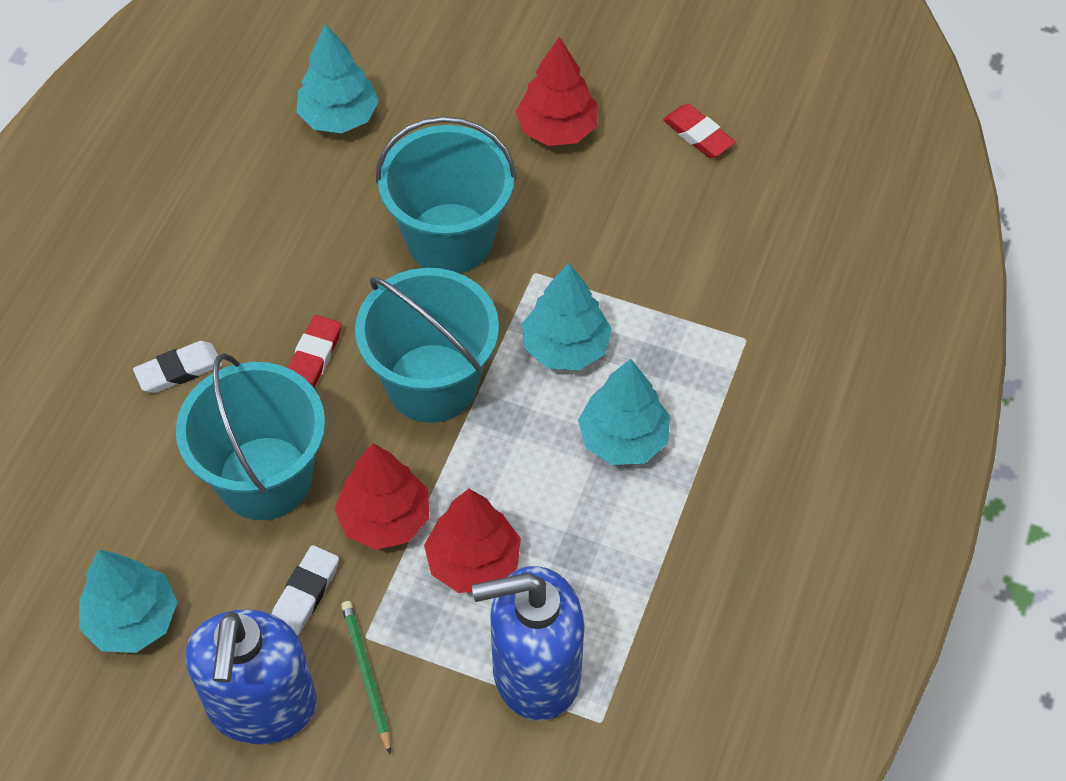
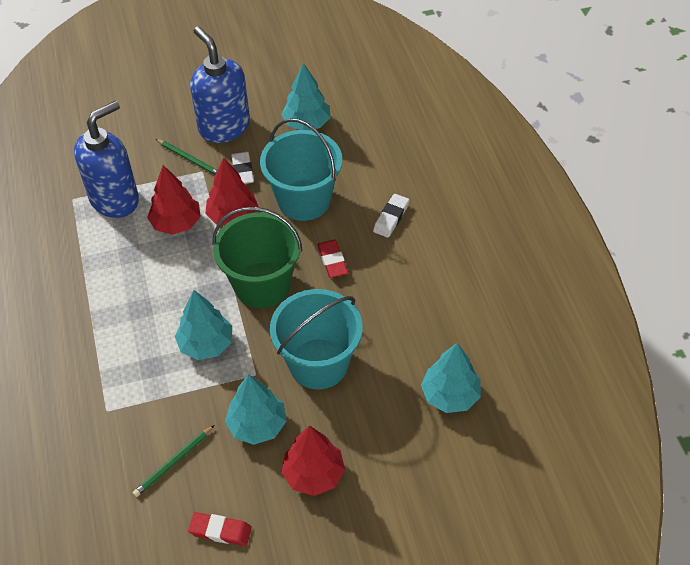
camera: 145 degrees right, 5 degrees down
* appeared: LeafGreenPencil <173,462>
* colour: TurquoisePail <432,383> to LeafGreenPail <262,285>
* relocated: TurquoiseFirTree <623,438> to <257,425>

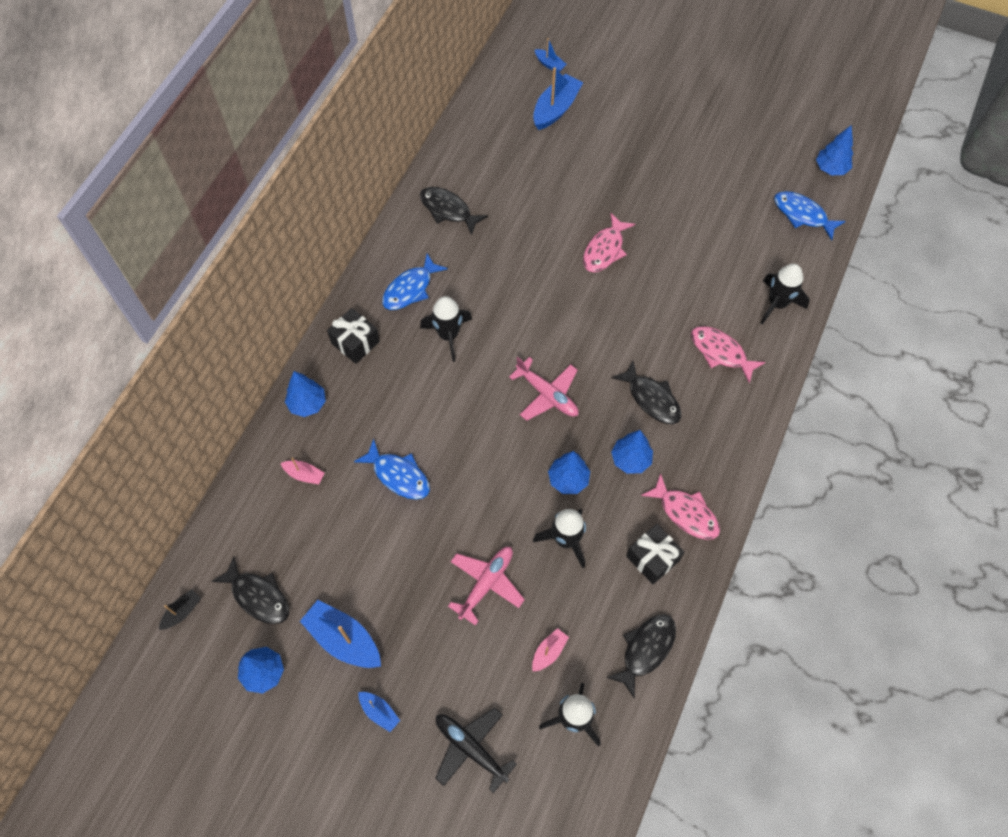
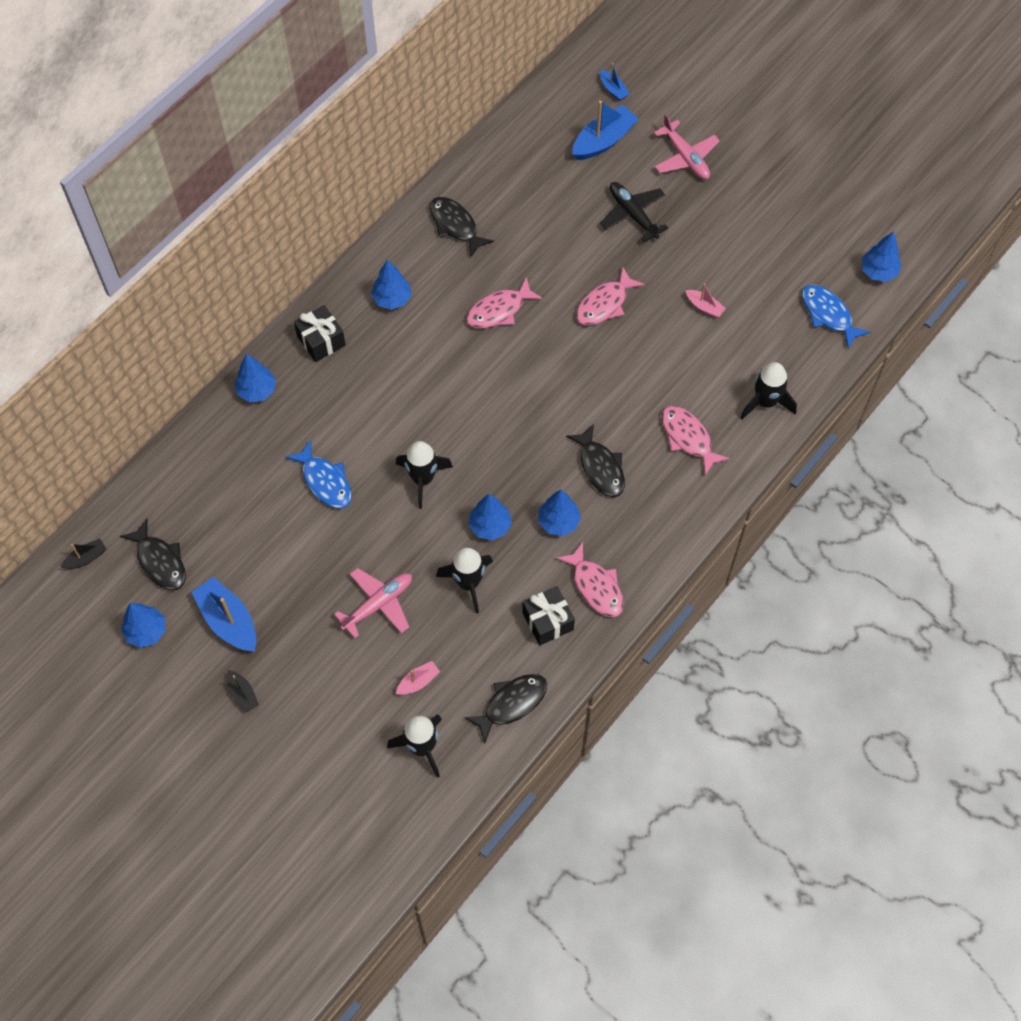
camera: 15 degrees right, 0 degrees up
* colour: RoyalBlueSailboat <379,712> to EbonySailboat <242,694>
* exchanged: RoyalBlueToyFish <410,289> to RoyalBlueFirTree <392,299>
* relocated: EbonySpaceship <448,335> to <423,479>
* appeared: RosyToyFish <499,310>
* relocated: EbonyAeroplane <470,748> to <632,214>
* relocated: RosyAeroplane <547,394> to <685,157>
* relocated: RosySailboat <304,475> to <704,307>

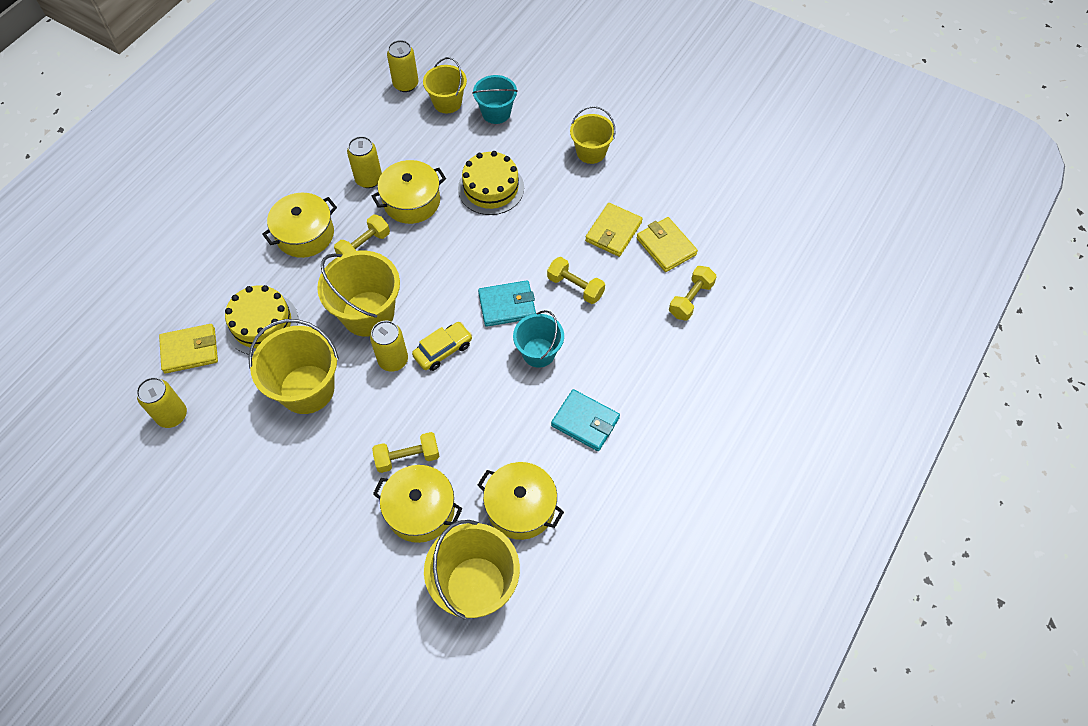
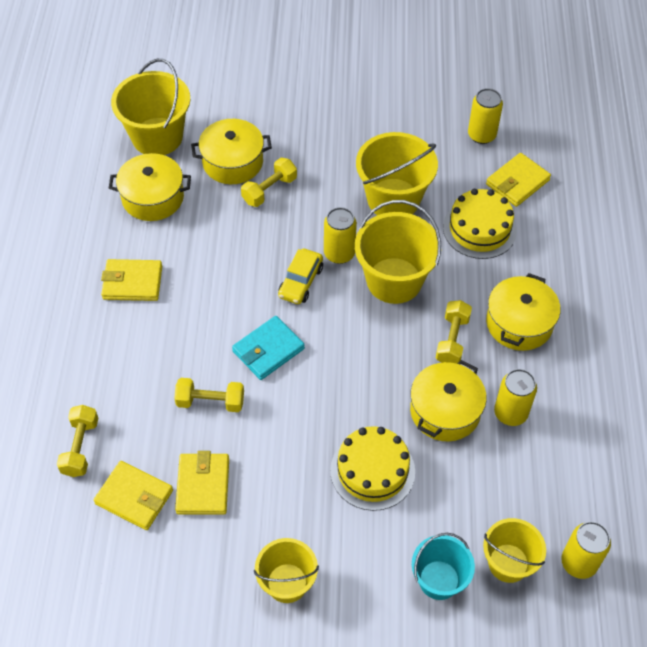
camera: 150 degrees right, 5 degrees down
* colour: TurquoiseCardWallet <585,422> to GoldenCardWallet <132,282>
* missing: TurquoisePail <538,352>

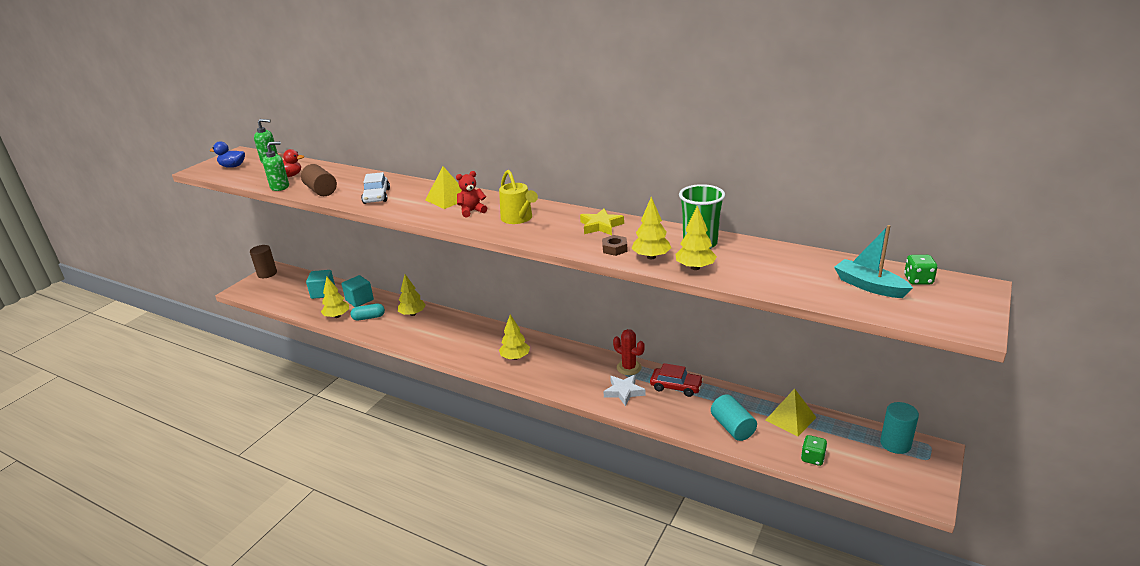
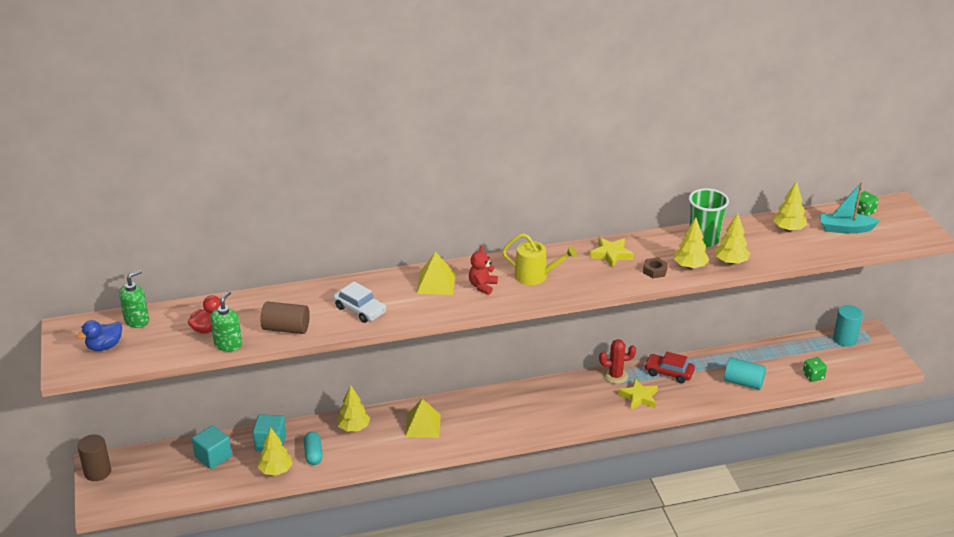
camera: 45 degrees left, 5 degrees up
* spun: TurquoisePillShape <369,317> = <313,454> 45 degrees counterclockwise
* relocated: GoldenPyramid <790,419> to <423,425>
* colour: PureWhiteFivePointedStar <624,392> to GoldenFivePointedStar <639,397>
* spun: ScarletAutomobile <676,387> = <669,373> 135 degrees counterclockwise
* relocated: GoldenFirTree <515,357> to <788,229>

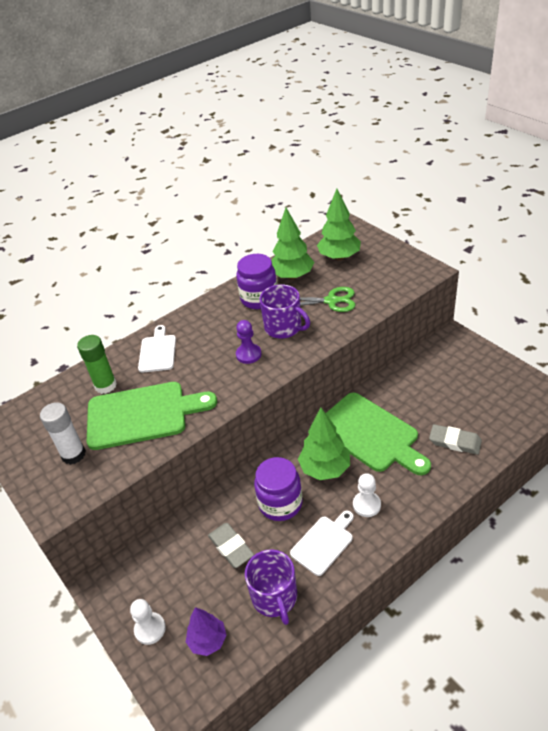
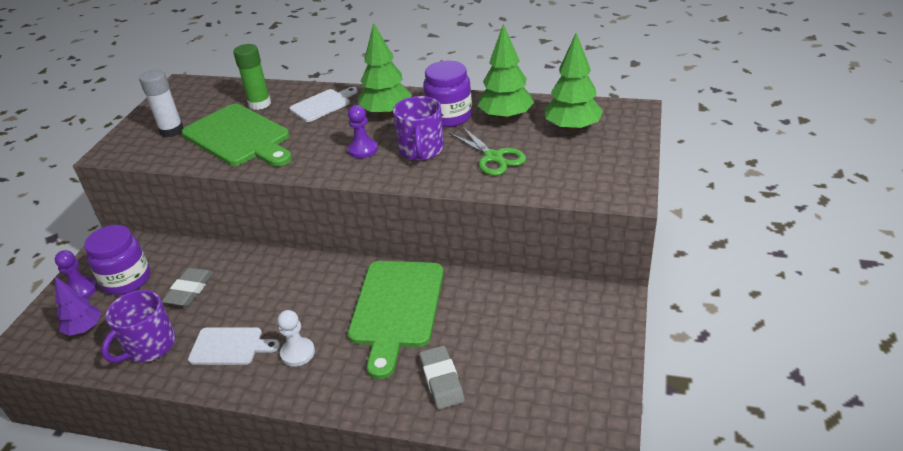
camera: 50 degrees right, 5 degrees down
* colour: PureWhiteChessPawn <150,629> to VioletChessPawn <82,290>
* relocated: VioletJamJar <280,503> to <127,280>
* relocated: LeafGreenFirTree <325,468> to <386,113>

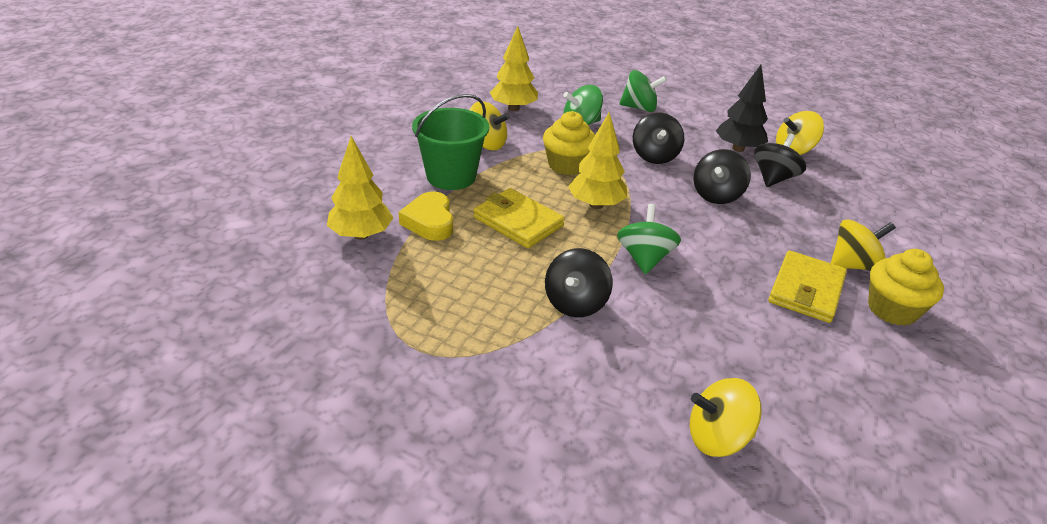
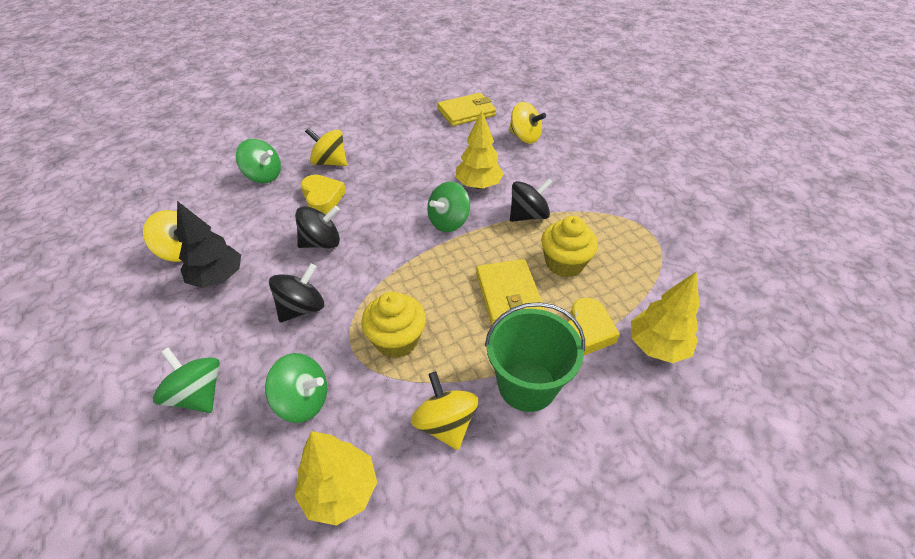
camera: 140 degrees left, 10 degrees up
* appeared: LeafGreenToyTop <263,176>
* appeared: GoldenHeart <322,198>
* relocated: GoldenCardWallet <806,290> to <466,112>
* relocated: GoldenFirTree <596,205> to <478,185>
* relocated: GoldenMuffin <892,309> to <564,263>
* missing: EbonyToyTop <773,178>

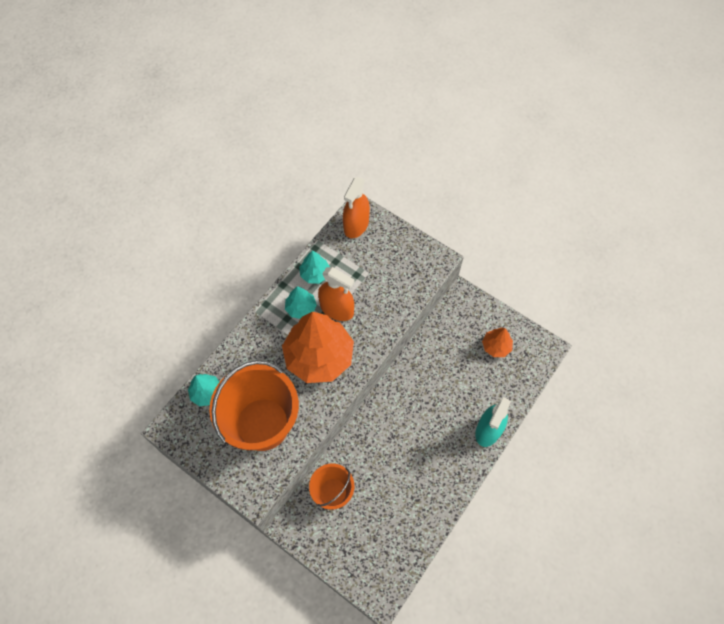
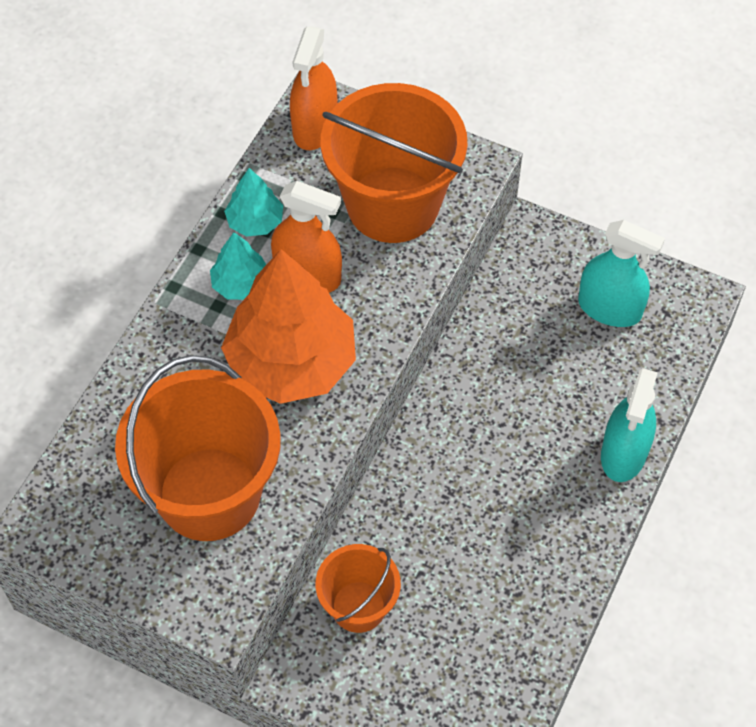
camera: 10 degrees left, 5 degrees down
* appeared: BrightOrangePail <392,205>
* exchanged: BrightOrangeFirTree <496,346> to TurquoiseSprayer <609,308>
* missing: TurquoiseFirTree <206,393>

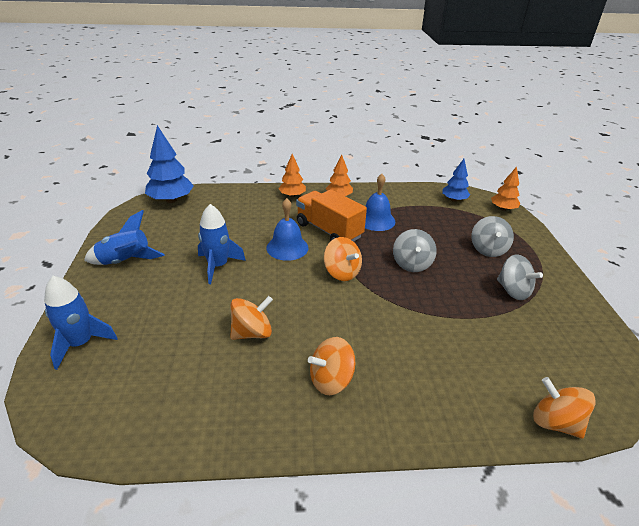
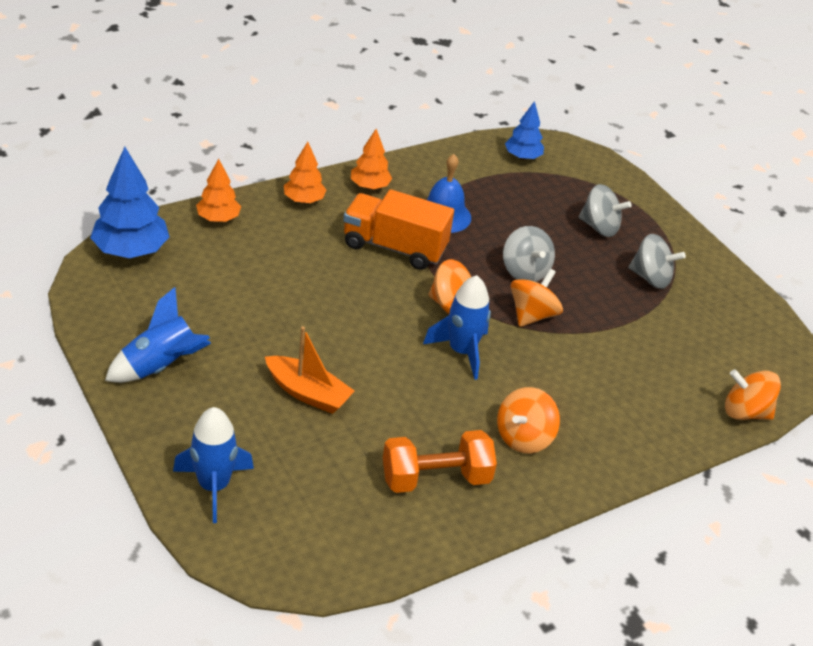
camera: 30 degrees left, 5 degrees up
* relocated: BrightOrangeFirTree <503,209> to <218,218>
* appeared: BrightOrangeSailboat <308,393>
* appeared: BrightOrangeHandWeight <435,478>
* relocated: RoyalBlueSpaceship <218,266> to <461,351>
* relocated: BrightOrangeToyTop <252,332> to <532,315>
* spun: AshGreyToyTop <488,249> = <599,227> 45 degrees counterclockwise
* missing: RoyalBlueBell <287,247>

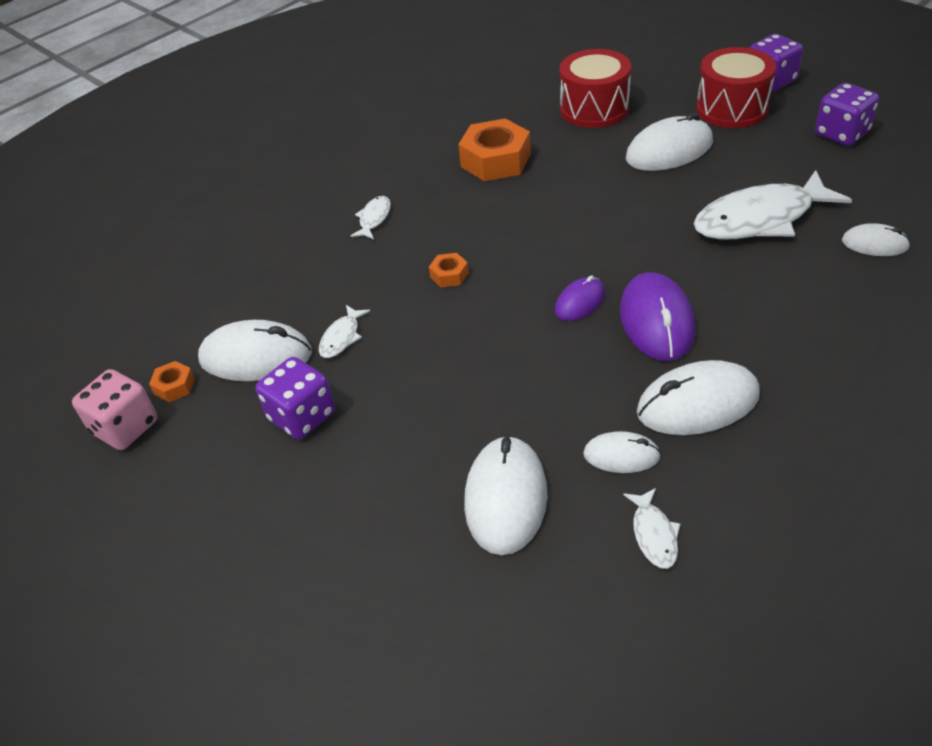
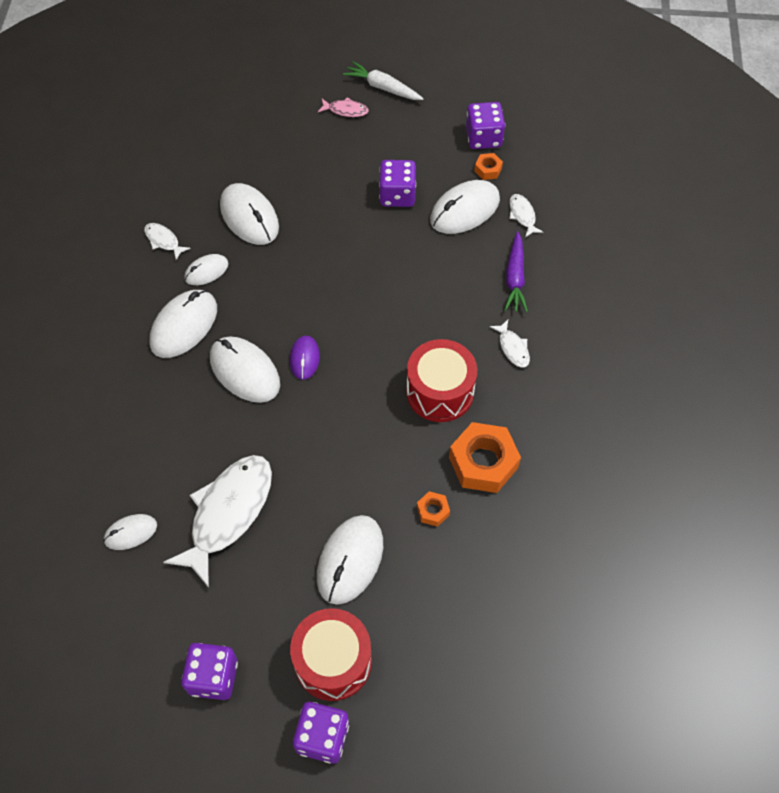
camera: 135 degrees right, 15 degrees up
* colour: VioletMouse <656,321> to PureWhiteMouse <245,371>
* appeared: RosyToyFish <345,110>
* appeared: PureWhiteToyCarrot <382,87>
* relocated: ScarletSnareDrum <594,109> to <440,392>
* relocated: BrightOrangeHexNut <449,275> to <433,511>
* colour: RosyGameDie <125,427> to VioletGameDie <483,138>
* appeared: VioletToyCarrot <515,278>
* relocated: PureWhiteToyFish <342,337> to <522,215>

